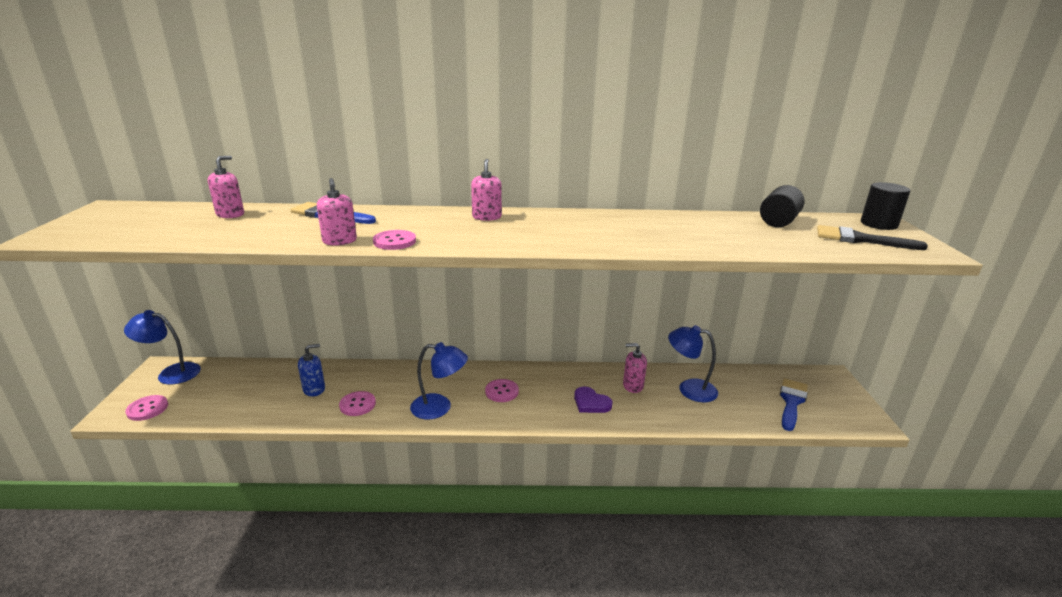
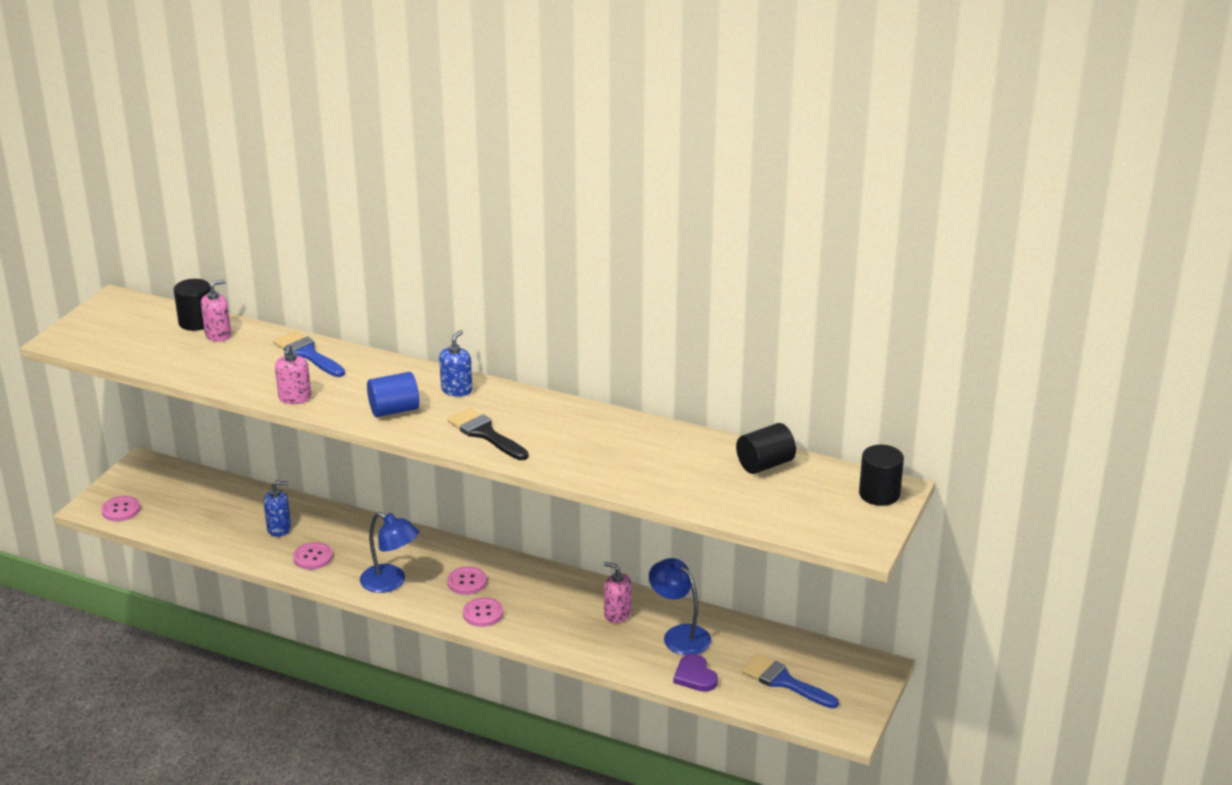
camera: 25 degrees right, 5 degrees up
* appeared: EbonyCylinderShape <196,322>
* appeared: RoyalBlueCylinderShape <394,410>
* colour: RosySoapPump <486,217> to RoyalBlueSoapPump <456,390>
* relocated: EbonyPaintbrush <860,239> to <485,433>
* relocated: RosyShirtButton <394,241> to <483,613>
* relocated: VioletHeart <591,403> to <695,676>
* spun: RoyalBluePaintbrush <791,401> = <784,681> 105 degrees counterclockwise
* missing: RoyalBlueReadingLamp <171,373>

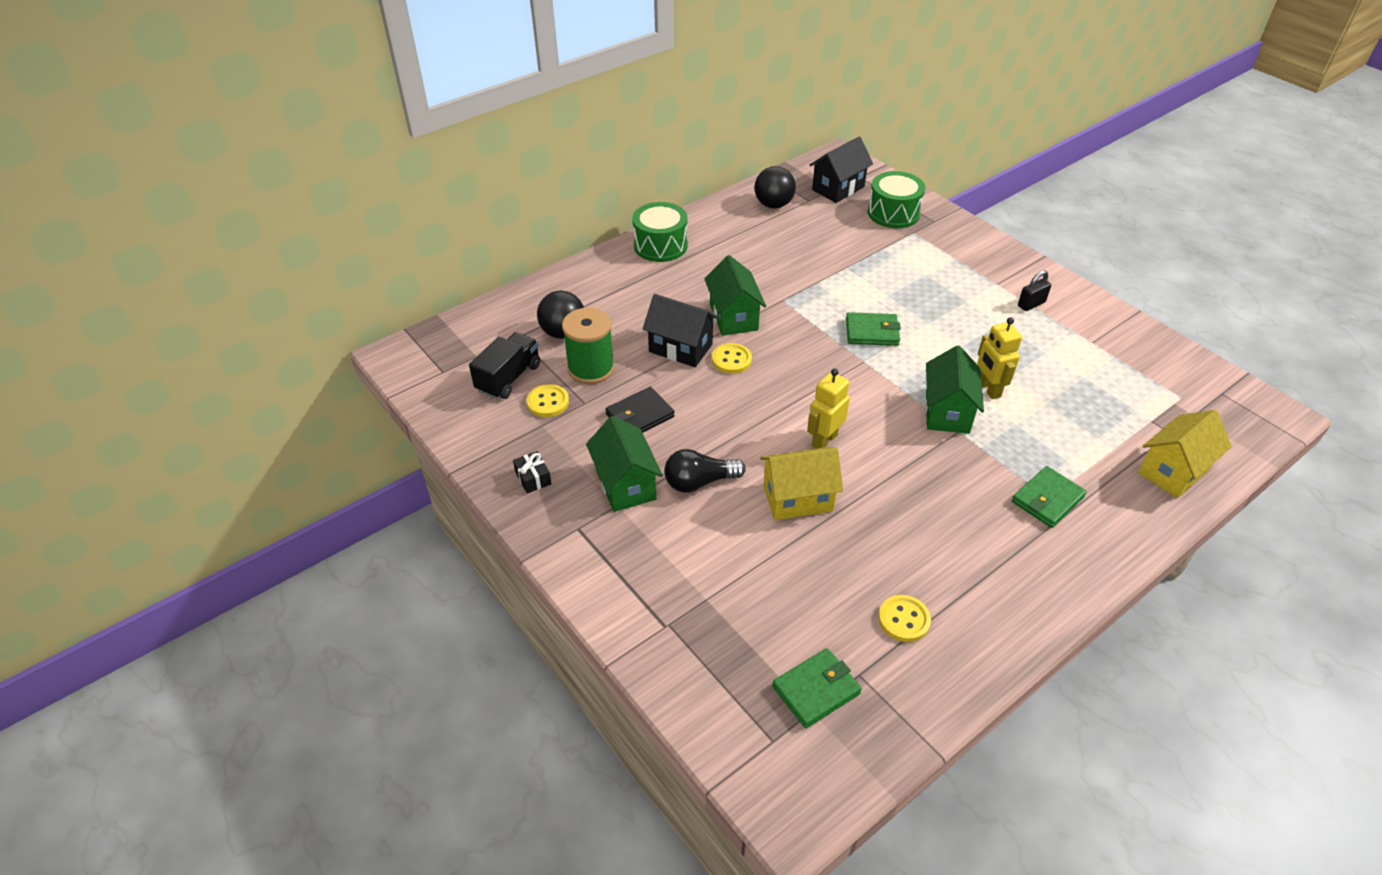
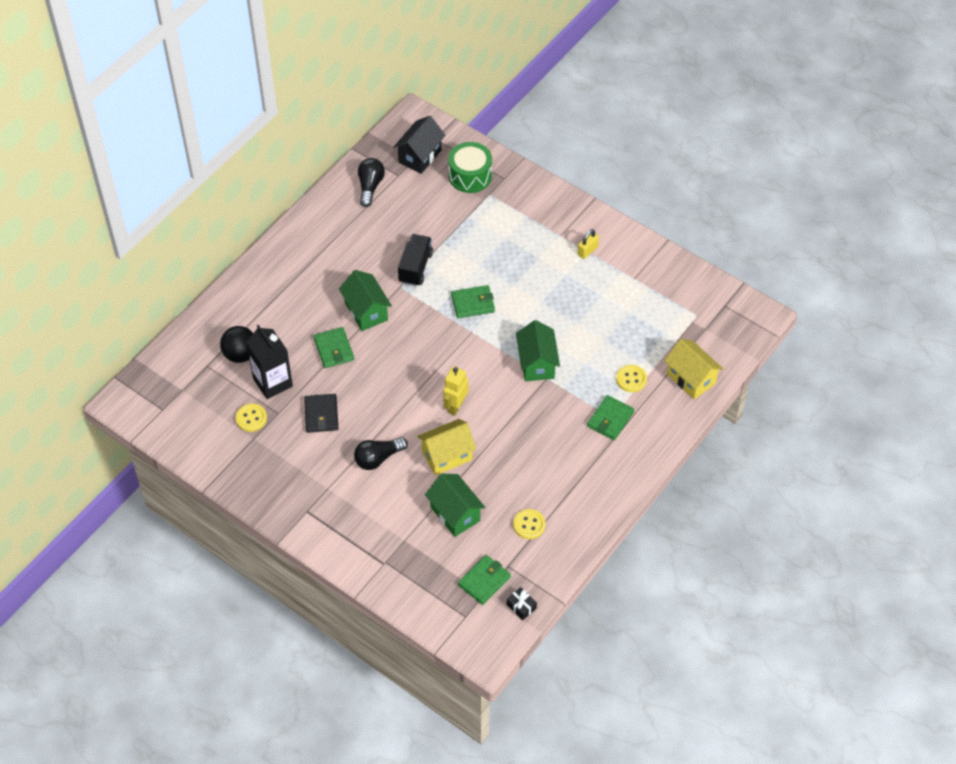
camera: 15 degrees left, 10 degrees up
* exchanged: LeafGreenSpool <591,368> to EbonyCarton <273,382>
* spun: EbonyCardWallet <640,415> = <321,415> 45 degrees counterclockwise
* exchanged: EbonyCottage <680,348> to LeafGreenCardWallet <334,349>
* exchanged: EbonySphere <773,205> to EbonyLightbulb <370,186>
* relocated: EbonyToyTruck <509,378> to <415,267>
* relocated: LeafGreenCottage <625,484> to <455,514>
* relocated: EbonyGift <533,478> to <521,606>
* colour: EbonyPadlock <1031,304> to GoldenPadlock <587,251>
* relocated: GoldenShirtButton <731,360> to <631,379>
* spun: GoldenCottage <1173,471> = <691,378> 75 degrees counterclockwise
* missing: LeafGreenSnareDrum <660,245>
* missing: GoldenRobot <988,389>

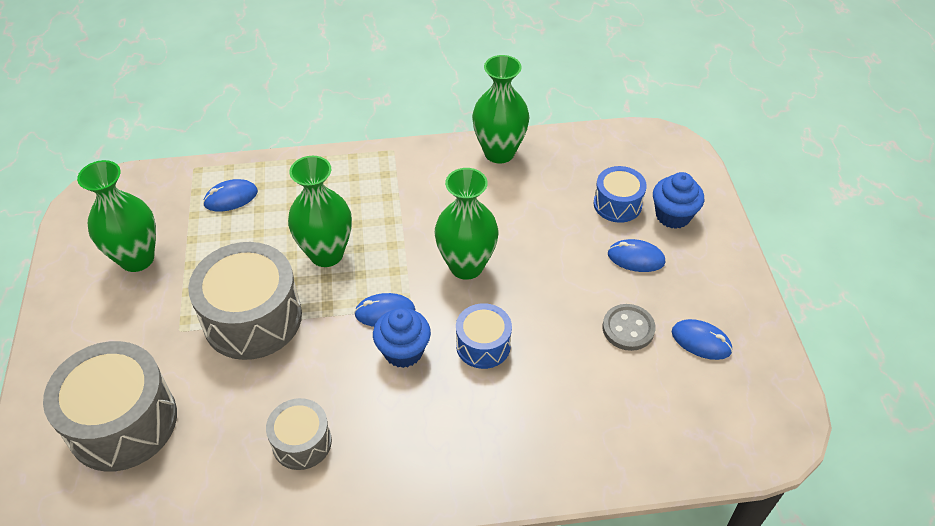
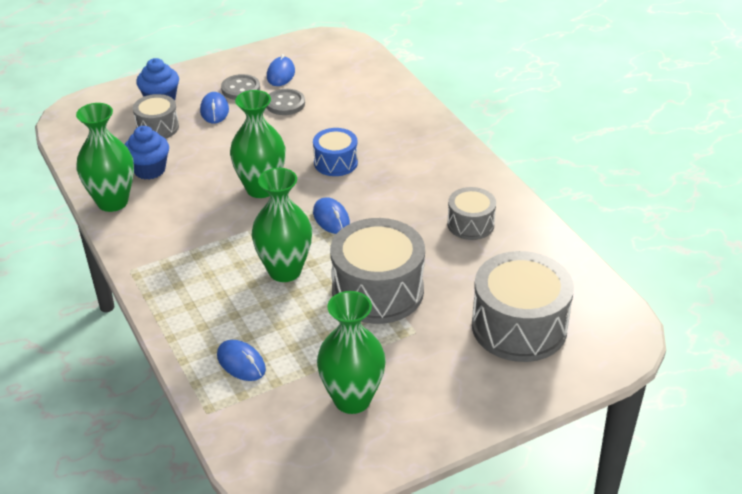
camera: 110 degrees left, 10 degrees down
* relocated: RoyalBlueMuffin <403,351> to <149,170>
* colour: RoyalBlueSnareDrum <617,204> to AshGreySnareDrum <157,127>
* appeared: AshGreyShirtButton <240,89>

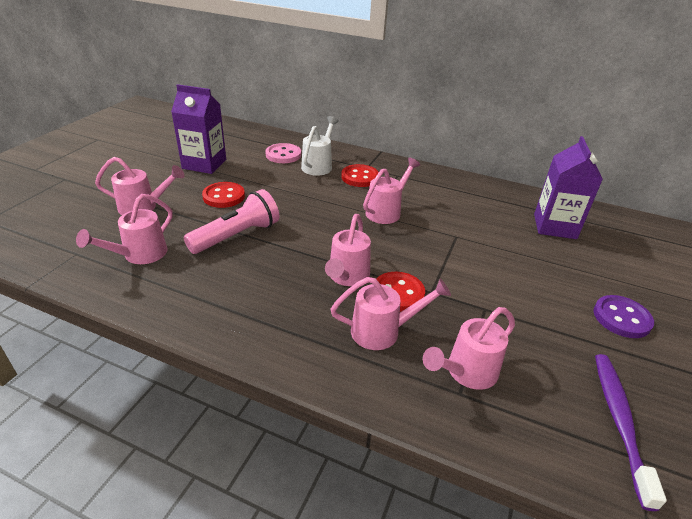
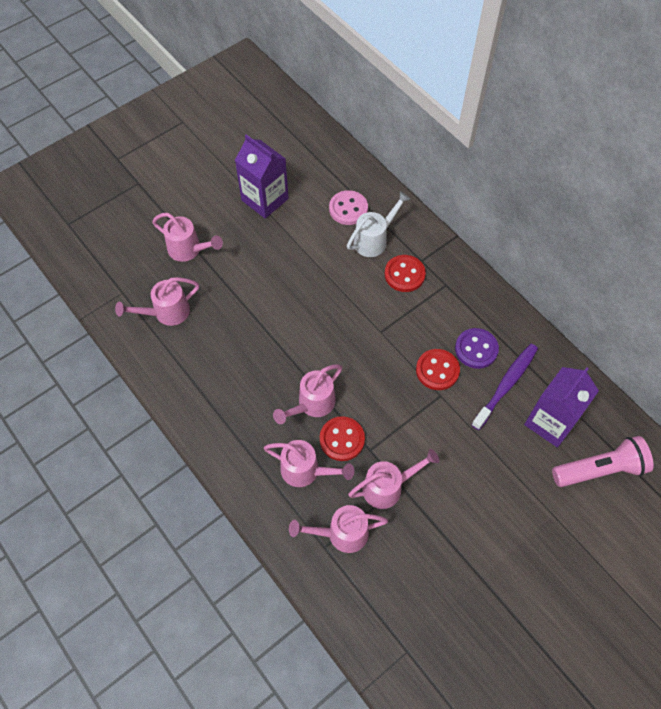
camera: 30 degrees right, 25 degrees up
* relocated: RosyWateringCan <386,211> to <388,487>
* relocated: ScarletShirtButton <224,196> to <437,370>
* relocated: VioletShirtButton <621,318> to <476,349>
* relocated: VioletDentalBrush <619,421> to <506,385>
* relocated: RosyPocketTorch <237,236> to <600,469>

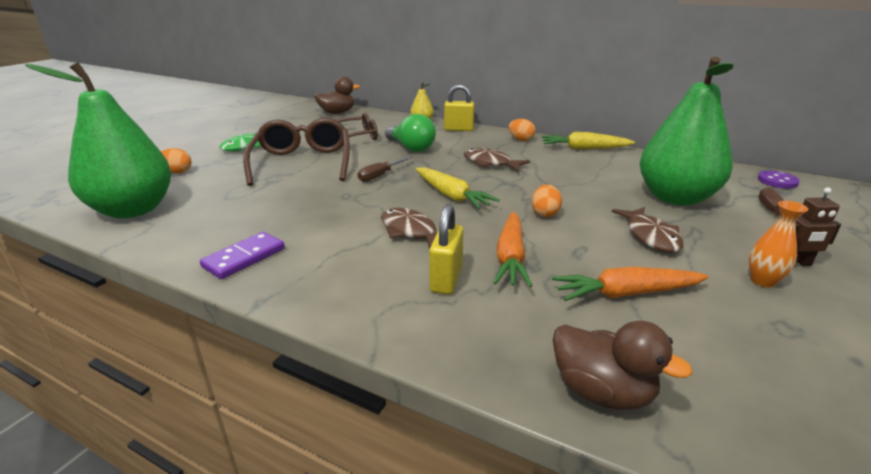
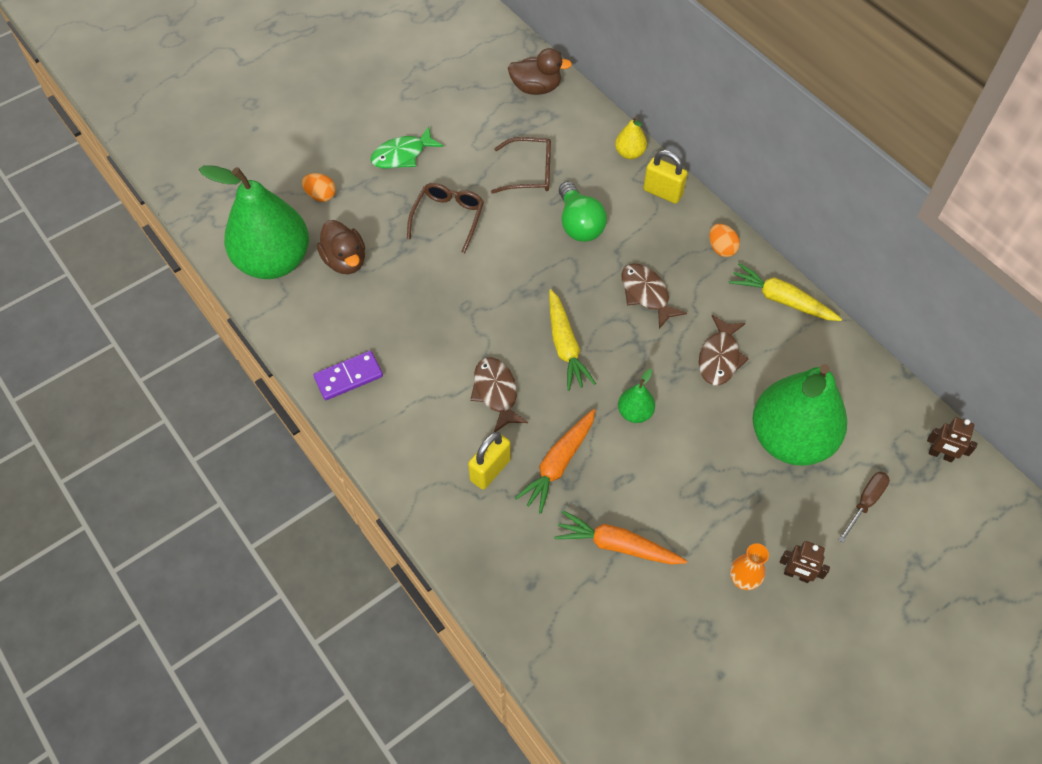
camera: 25 degrees right, 30 degrees up
* relocated: BrownDuck <602,391> to <345,261>
* size: BrownGlasses <302,162> = <448,218> x0.61
* exchanged: BrightOrangeToyEgg <545,213> to LeafGreenPearFruit <635,413>
* relocated: BrownToyFish <650,236> to <719,357>
* exchanged: VioletShirtButton <777,181> to BrownRobot <940,455>
* missing: BrownHandScrewdriver <380,175>

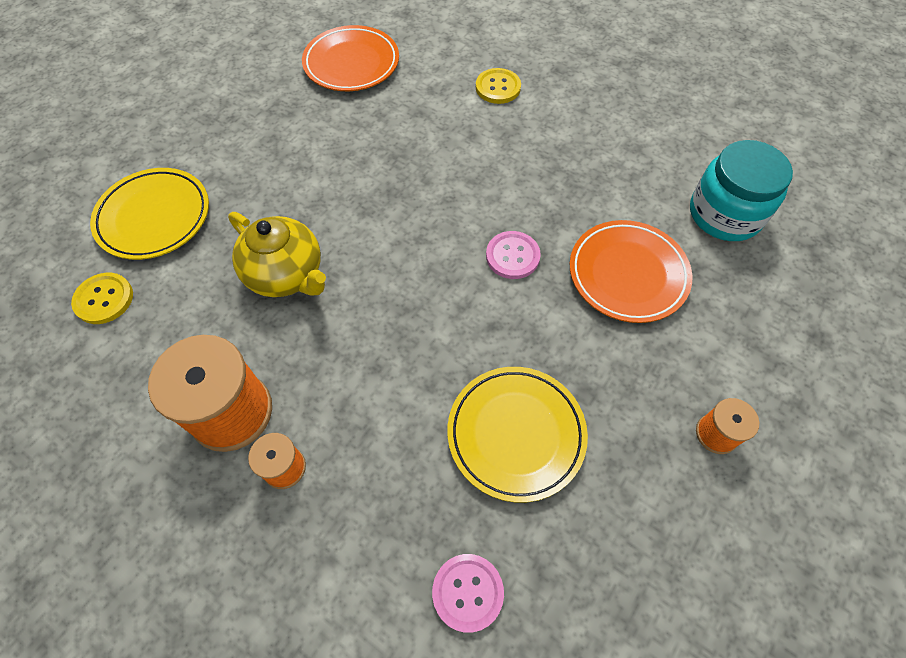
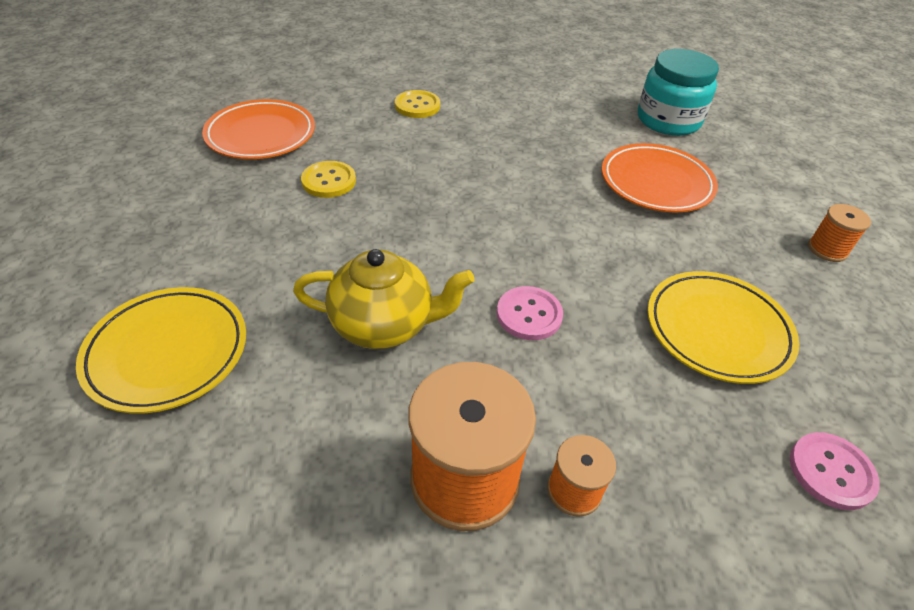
camera: 40 degrees left, 15 degrees down
* relocated: GoldenShirtButton <104,299> to <329,181>
* relocated: RosyShirtButton <512,256> to <529,315>

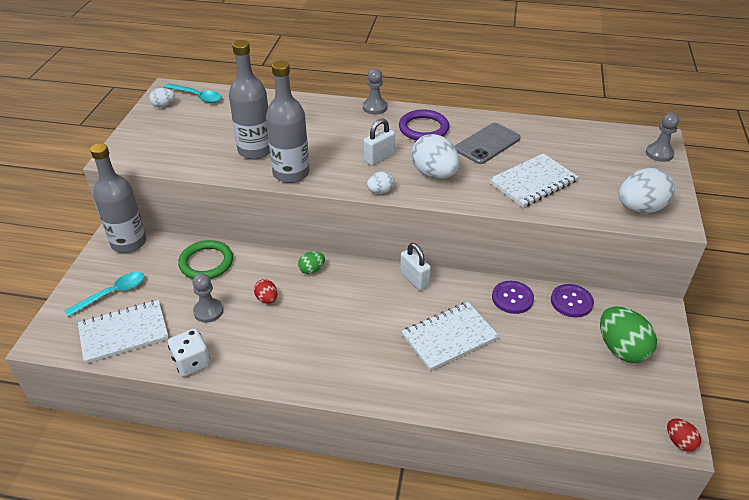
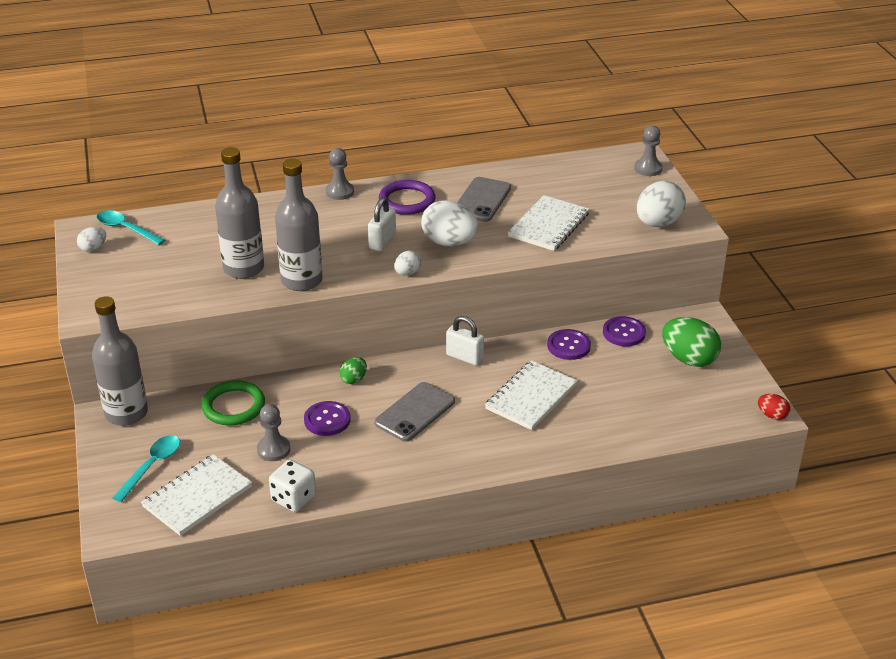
camera: 25 degrees left, 5 degrees down
* spun: TurquoiseTablespoon <197,96> = <126,229> 150 degrees counterclockwise
* exchanged: ScarletToyEgg <267,299> to VioletShirtButton <327,420>
* appeared: AshGreyPhone <415,412>

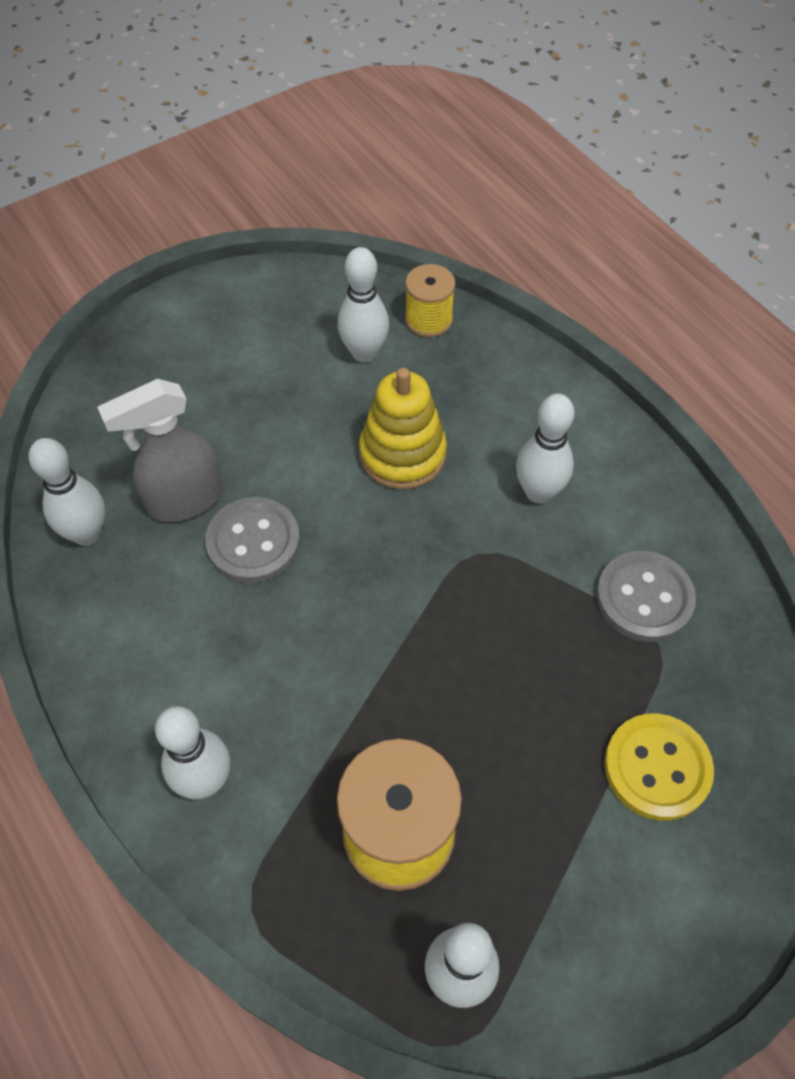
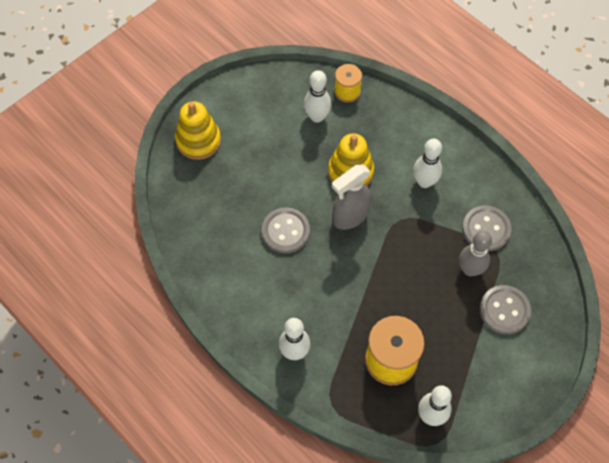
camera: 10 degrees left, 5 degrees up
* appeared: GoldenStackingRings <198,140>
* relocated: AshGreySprayer <184,500> to <350,216>
* appeared: AshGreySkittle <470,269>
* colour: GoldenShirtButton <657,768> to AshGreyShirtButton <504,310>
* missing: PureWhiteSkittle <87,534>

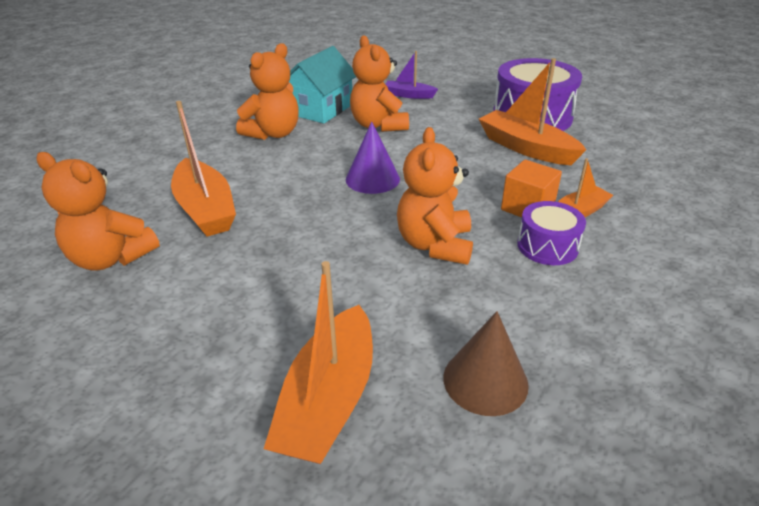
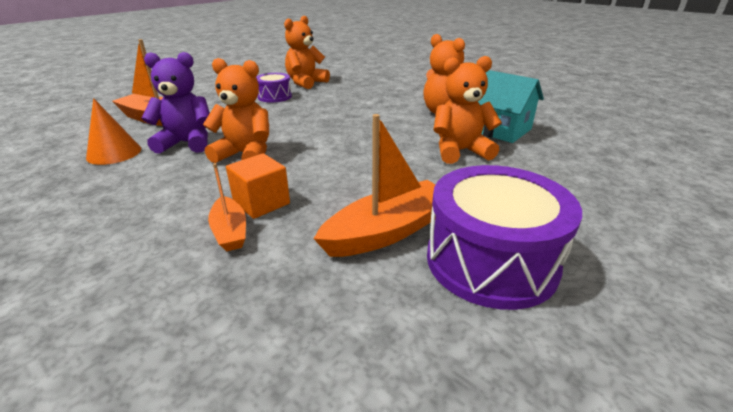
camera: 100 degrees right, 5 degrees down
* colour: BrownCone <485,380> to BrightOrangeCone <114,153>
* appeared: VioletTeddy <187,143>
* relocated: VioletSnareDrum <547,246> to <275,96>
* missing: BrightOrangeSailboat <206,209>
* missing: VioletCone <372,179>
* missing: VioletSailboat <409,95>

